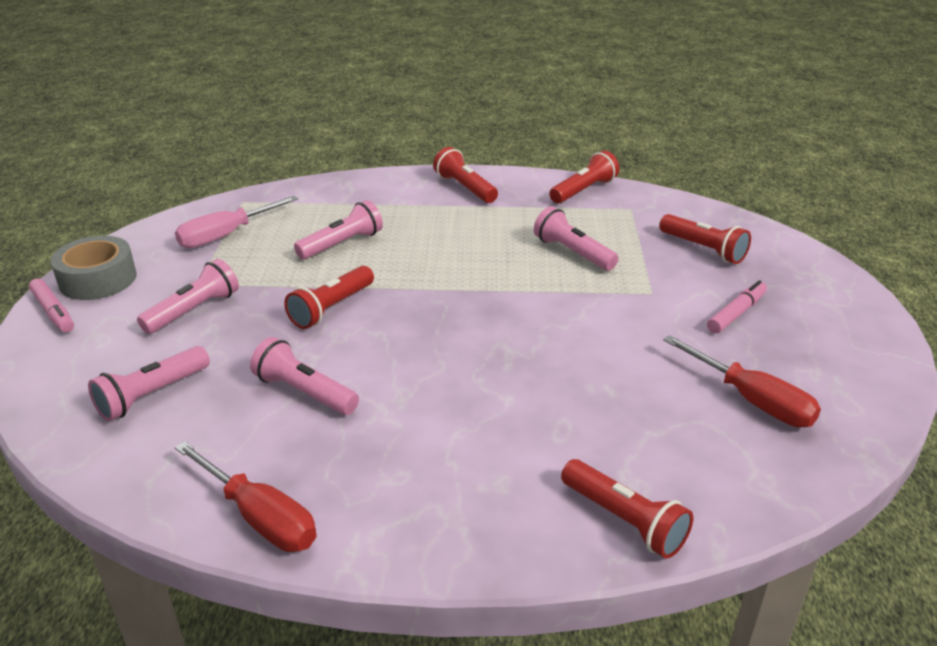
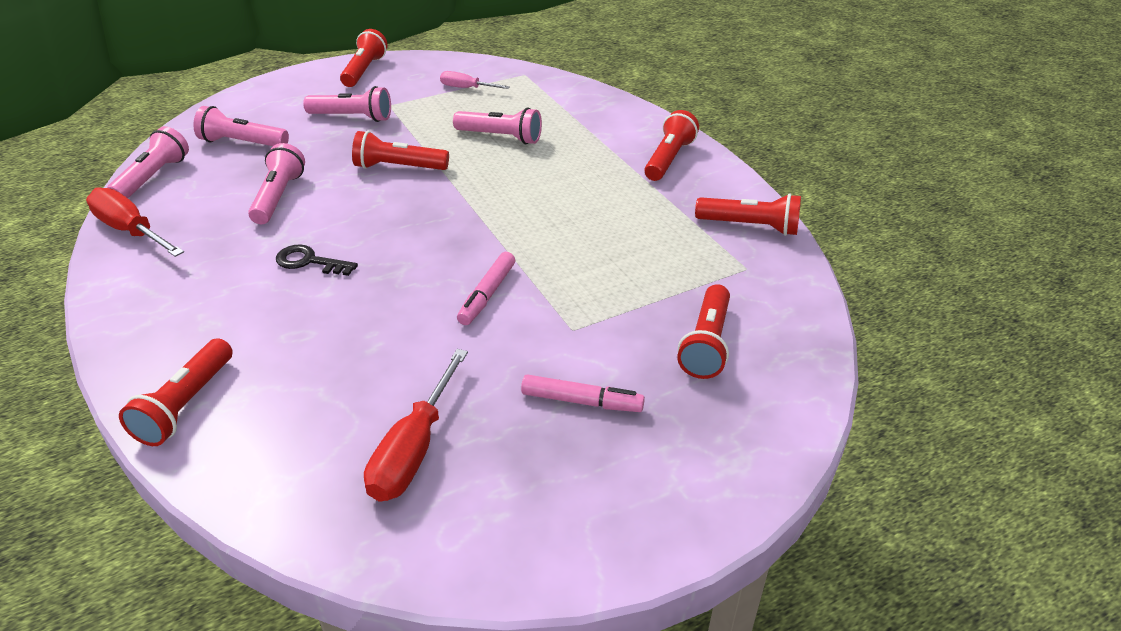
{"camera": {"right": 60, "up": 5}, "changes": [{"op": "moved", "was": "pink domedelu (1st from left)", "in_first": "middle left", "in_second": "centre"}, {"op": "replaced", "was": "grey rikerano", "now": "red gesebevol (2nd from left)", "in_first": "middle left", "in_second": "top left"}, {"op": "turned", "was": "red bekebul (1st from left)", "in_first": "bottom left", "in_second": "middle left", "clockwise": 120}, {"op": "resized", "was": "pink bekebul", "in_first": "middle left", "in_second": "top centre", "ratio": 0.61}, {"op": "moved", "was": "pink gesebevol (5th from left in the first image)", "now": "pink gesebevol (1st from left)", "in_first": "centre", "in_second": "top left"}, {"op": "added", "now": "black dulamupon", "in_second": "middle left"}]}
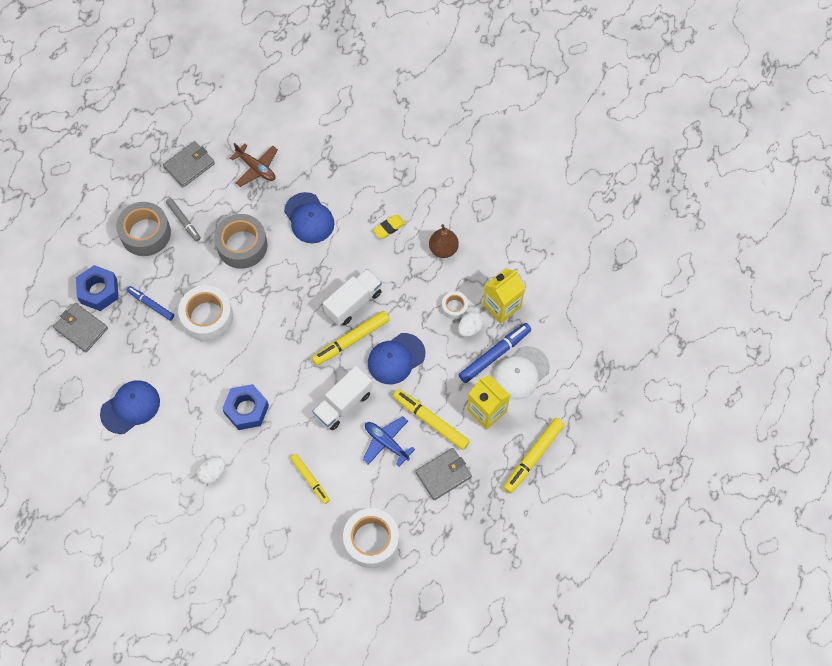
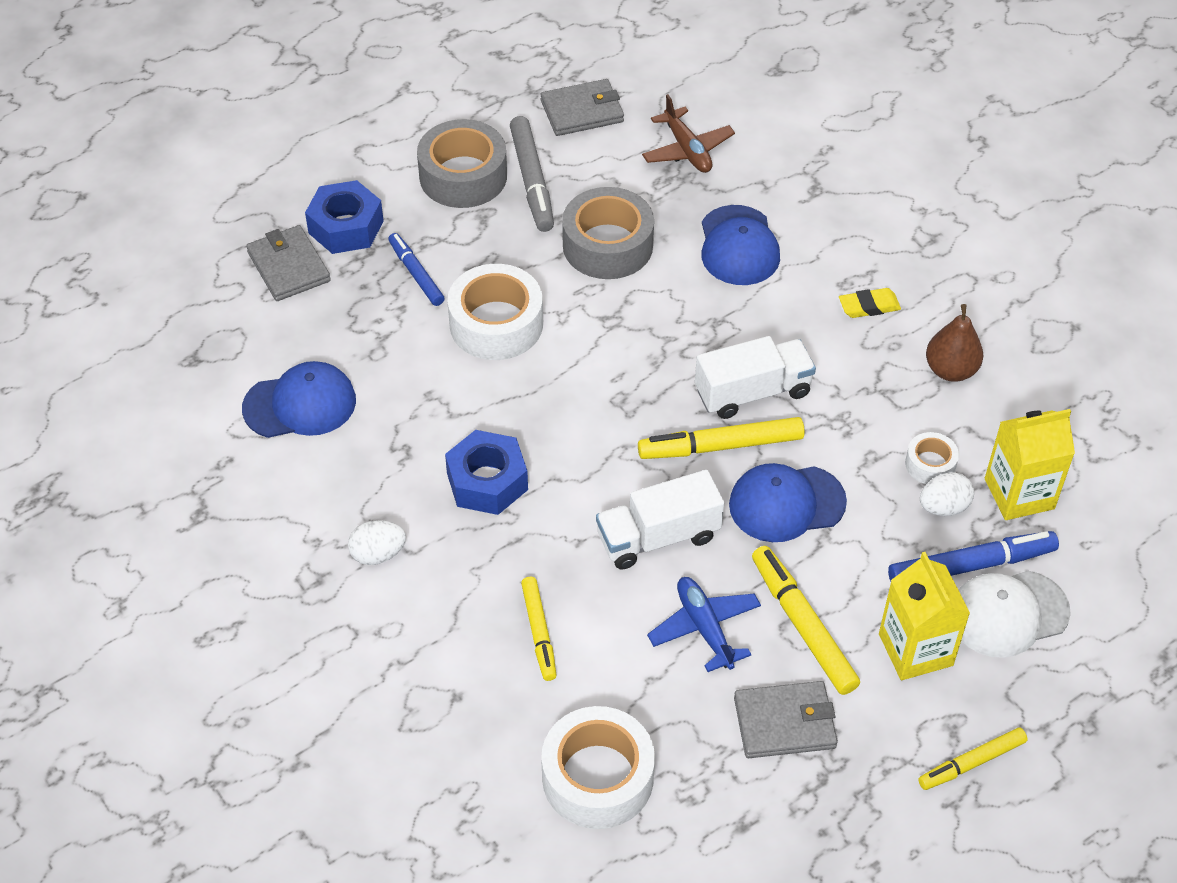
{"camera": {"right": 25, "up": -15}, "changes": [{"op": "resized", "was": "grey domedelu", "in_first": "top left", "in_second": "top centre", "ratio": 1.54}, {"op": "resized", "was": "yellow domedelu (4th from left)", "in_first": "bottom centre", "in_second": "bottom right", "ratio": 0.65}]}
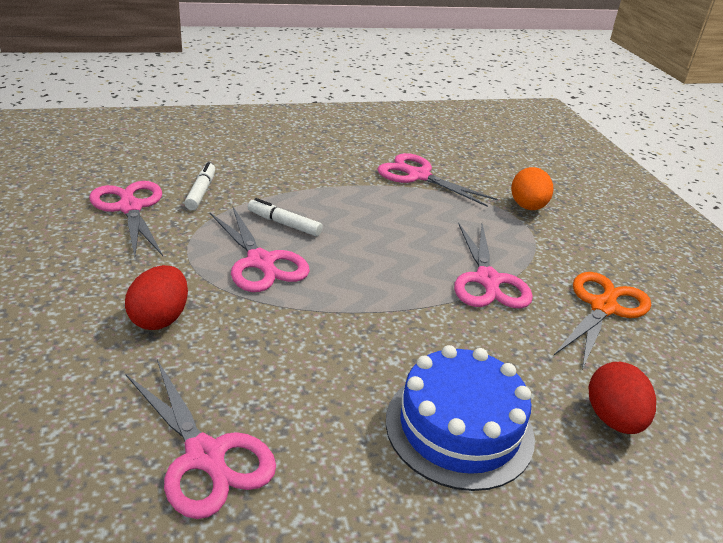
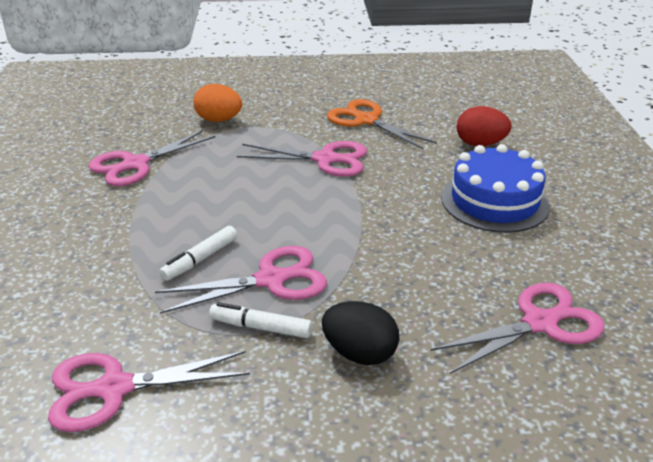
{"camera": {"right": -75, "up": 0}, "changes": [{"op": "recoloured", "was": "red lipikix (1st from left)", "now": "black lipikix", "in_first": "middle left", "in_second": "bottom centre"}, {"op": "moved", "was": "white domedelu (1st from left in the first image)", "now": "white domedelu (2nd from left)", "in_first": "middle left", "in_second": "bottom centre"}]}
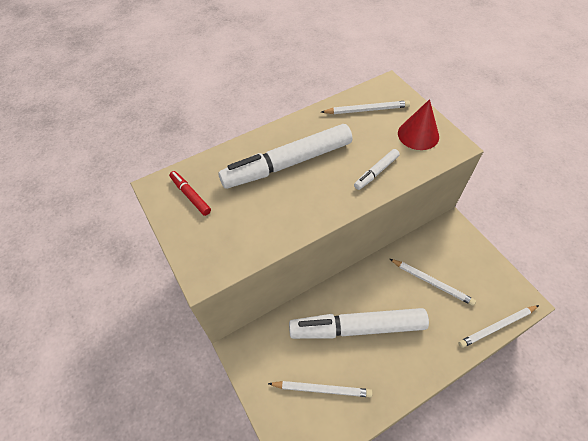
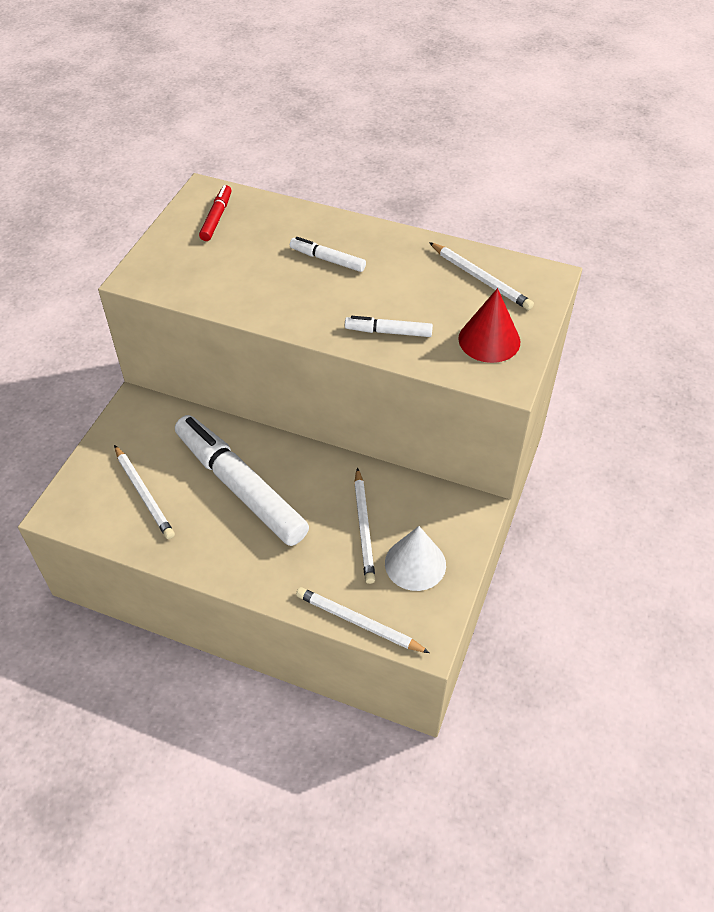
{"camera": {"right": 50, "up": -5}, "changes": [{"op": "resized", "was": "white domedelu (1st from left in the first image)", "in_first": "centre", "in_second": "top centre", "ratio": 0.44}, {"op": "added", "now": "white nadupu", "in_second": "centre"}]}
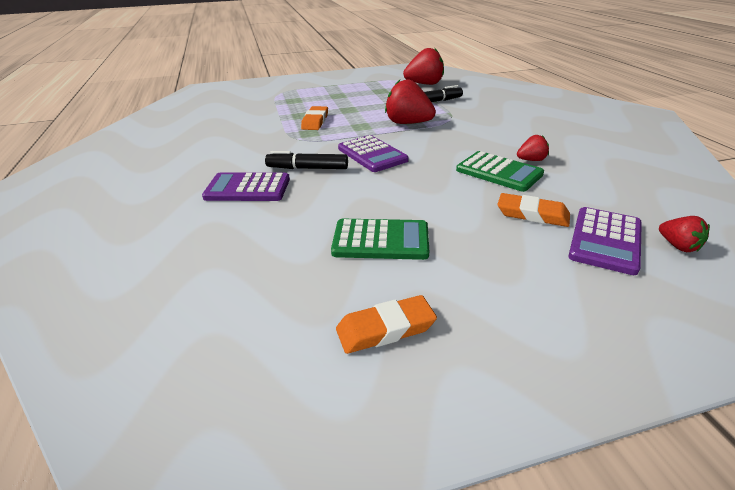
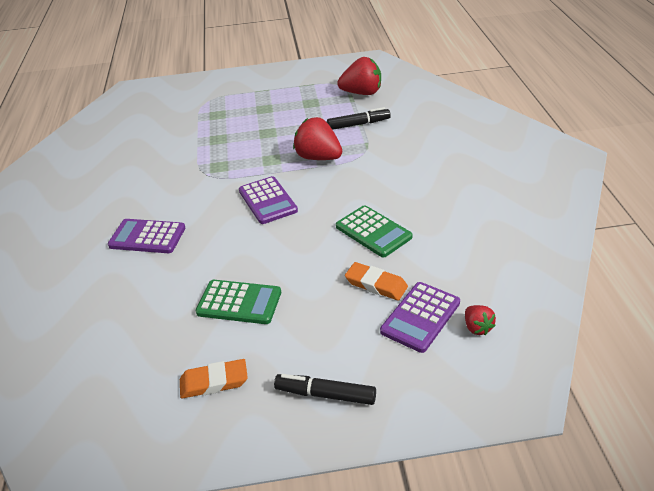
{"camera": {"right": 10, "up": 5}, "changes": [{"op": "moved", "was": "black domedelu (1st from left)", "in_first": "top centre", "in_second": "bottom centre"}, {"op": "removed", "was": "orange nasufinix (1st from left)", "in_first": "top centre"}, {"op": "removed", "was": "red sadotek (3rd from left)", "in_first": "top right"}]}
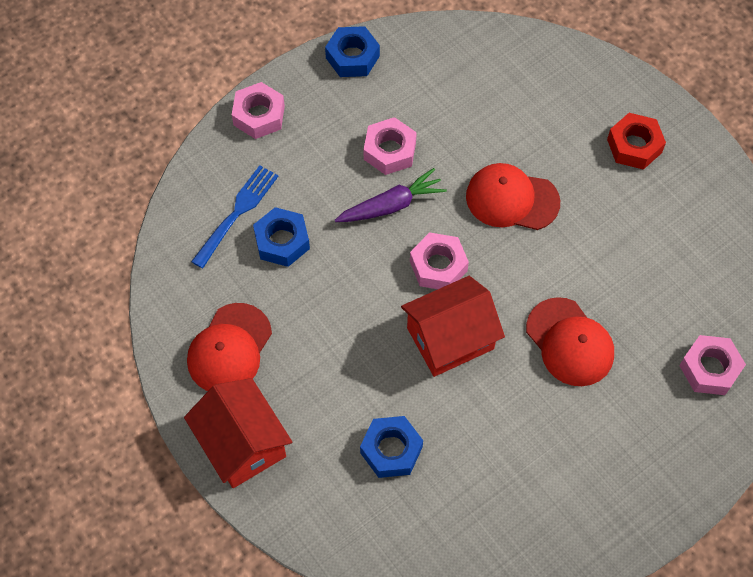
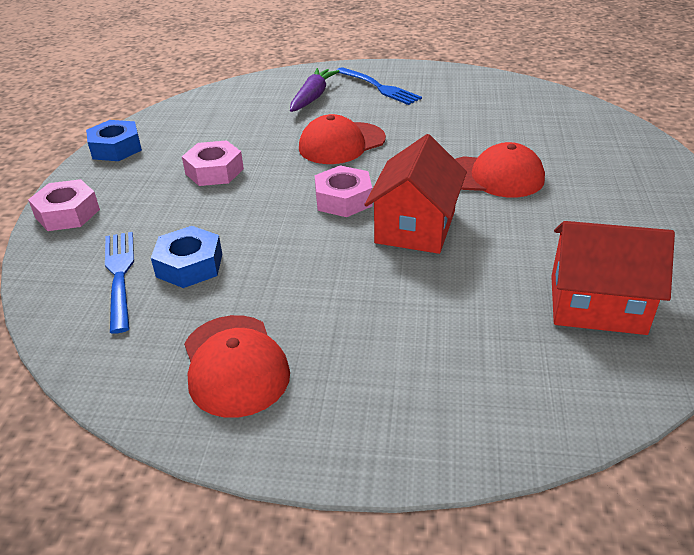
{"camera": {"right": -45, "up": -25}, "changes": [{"op": "moved", "was": "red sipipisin (1st from left in the first image)", "now": "red sipipisin (2nd from left)", "in_first": "bottom left", "in_second": "middle right"}, {"op": "moved", "was": "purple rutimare", "in_first": "centre", "in_second": "top centre"}, {"op": "removed", "was": "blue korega (3rd from left)", "in_first": "bottom centre"}, {"op": "replaced", "was": "red korega", "now": "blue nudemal (2nd from left)", "in_first": "top right", "in_second": "top centre"}, {"op": "removed", "was": "pink korega (4th from left)", "in_first": "middle right"}]}
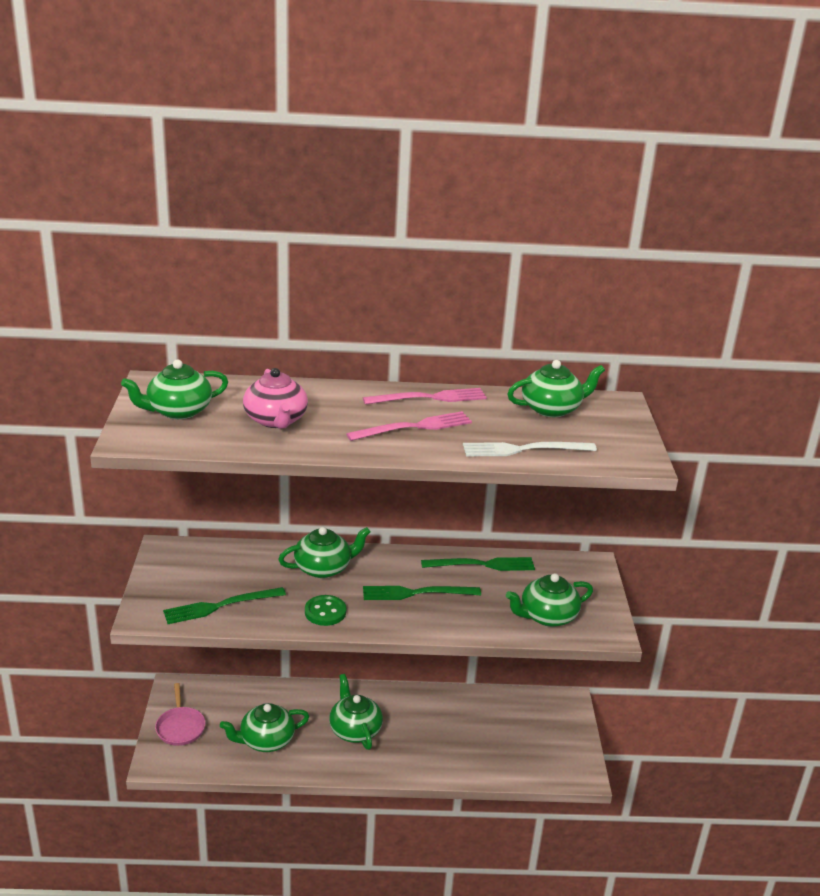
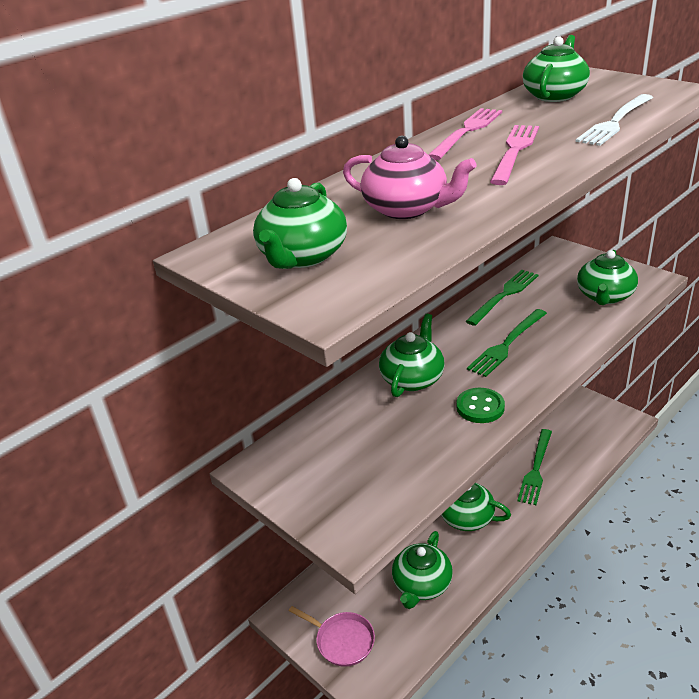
{"camera": {"right": -40, "up": 5}, "changes": [{"op": "moved", "was": "green nudemal (1st from left in the first image)", "now": "green nudemal (3rd from left)", "in_first": "bottom left", "in_second": "bottom right"}]}
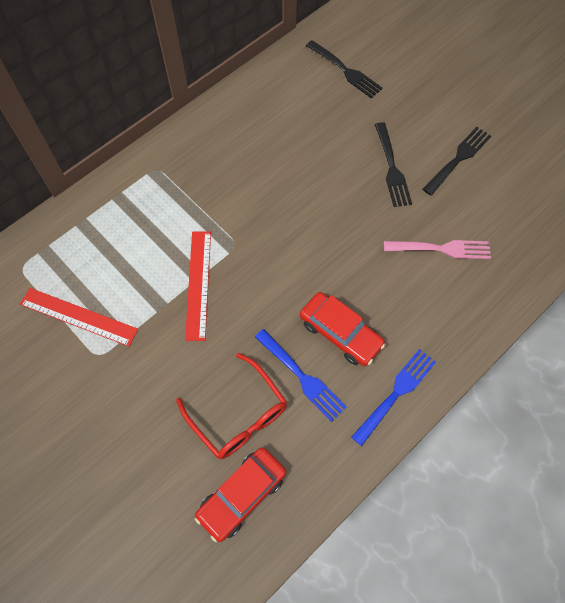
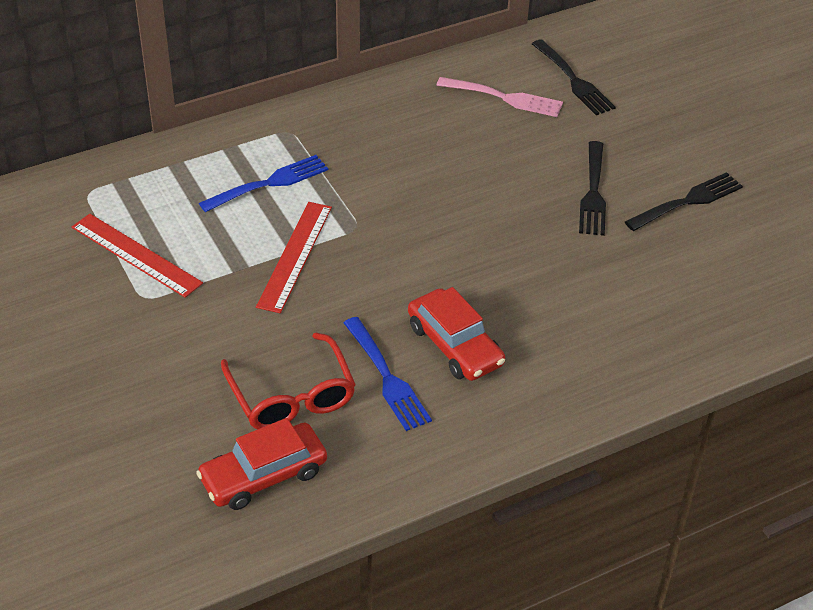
{"camera": {"right": 15, "up": -20}, "changes": [{"op": "moved", "was": "blue nudemal (2nd from left in the first image)", "now": "blue nudemal (1st from left)", "in_first": "middle right", "in_second": "top left"}, {"op": "moved", "was": "pink nudemal", "in_first": "middle right", "in_second": "top centre"}]}
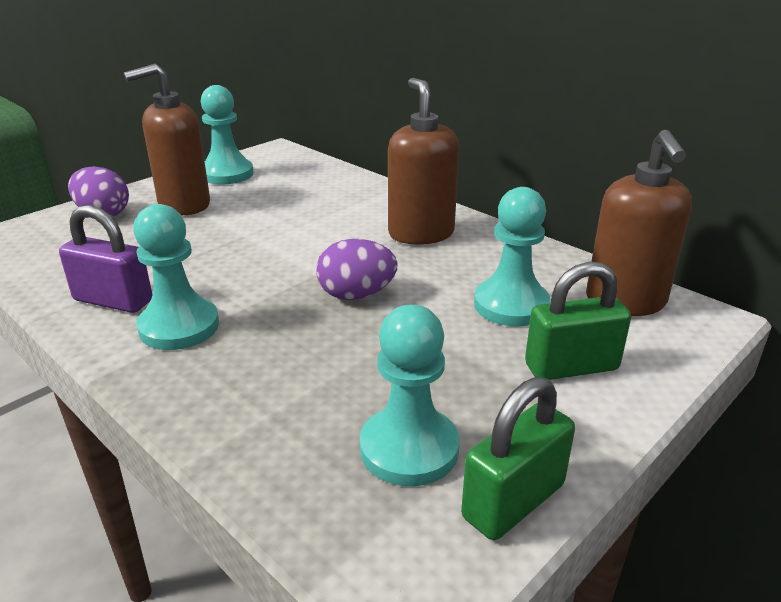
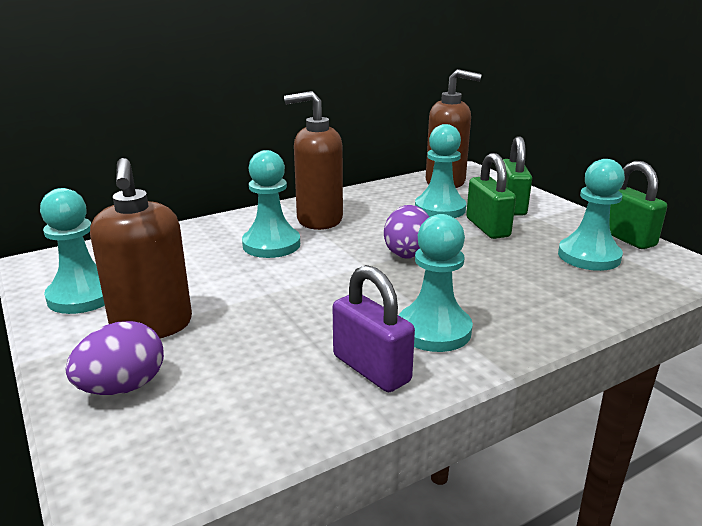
{"camera": {"right": -75, "up": -5}, "changes": [{"op": "turned", "was": "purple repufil", "in_first": "middle left", "in_second": "centre", "clockwise": -75}, {"op": "added", "now": "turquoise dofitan (2nd from left)", "in_second": "centre"}, {"op": "added", "now": "green repufil (1st from left)", "in_second": "middle right"}]}
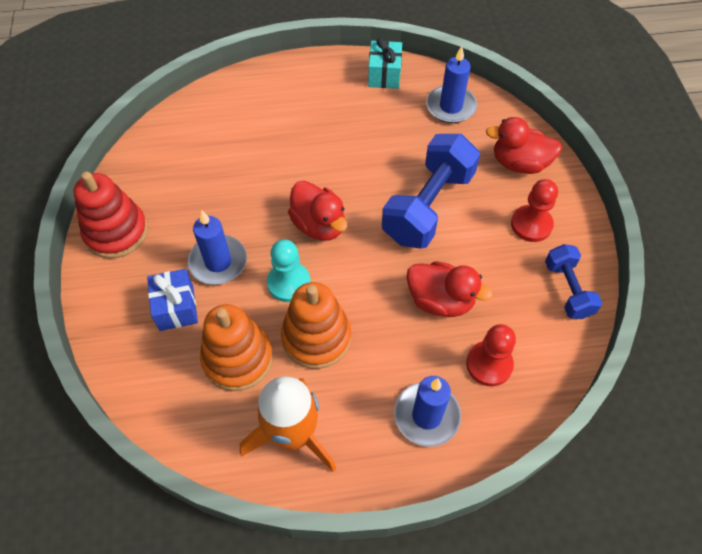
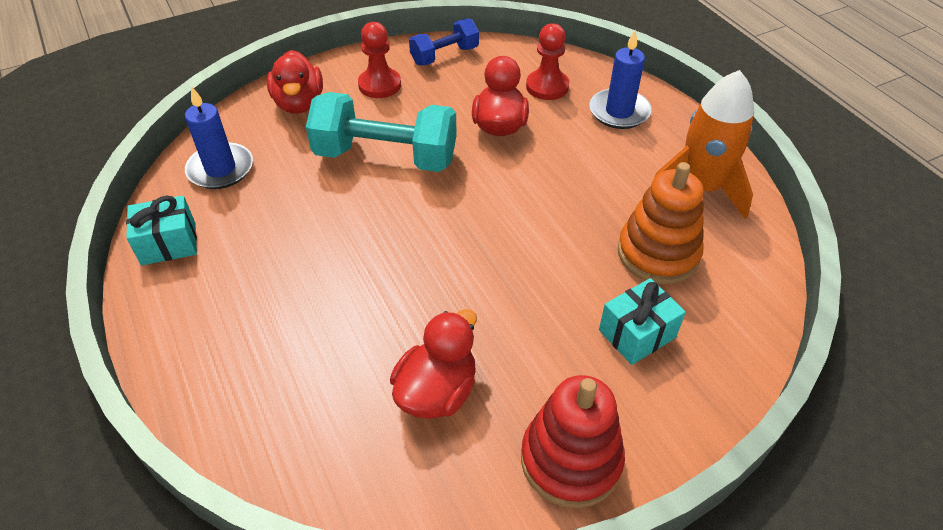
{"camera": {"right": -110, "up": -10}, "changes": [{"op": "recoloured", "was": "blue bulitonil", "now": "turquoise bulitonil (2nd from left)", "in_first": "middle left", "in_second": "middle right"}, {"op": "removed", "was": "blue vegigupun (1st from left)", "in_first": "middle left"}, {"op": "removed", "was": "turquoise dofitan", "in_first": "centre"}, {"op": "removed", "was": "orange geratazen (2nd from left)", "in_first": "centre"}, {"op": "moved", "was": "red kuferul (1st from left in the first image)", "now": "red kuferul (2nd from left)", "in_first": "centre", "in_second": "bottom centre"}, {"op": "recoloured", "was": "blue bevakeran (1st from left)", "now": "turquoise bevakeran", "in_first": "centre", "in_second": "top centre"}]}
